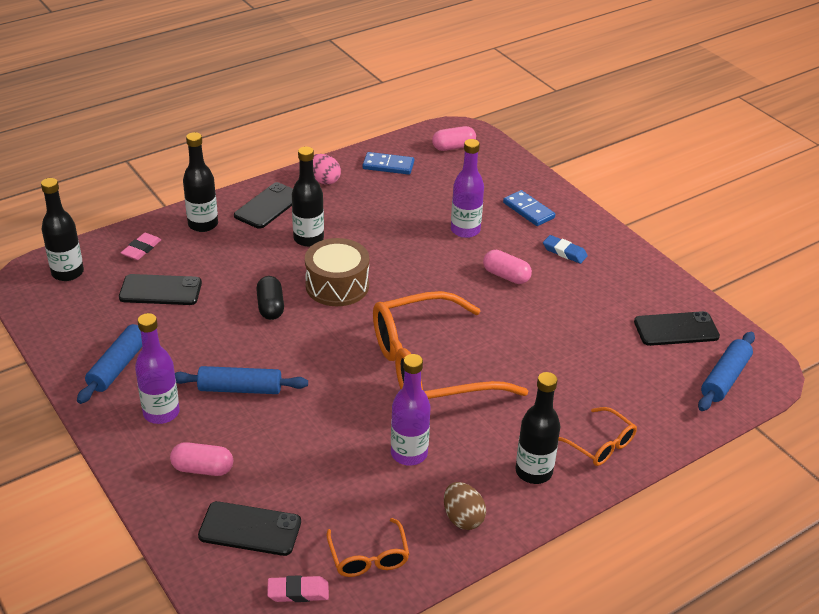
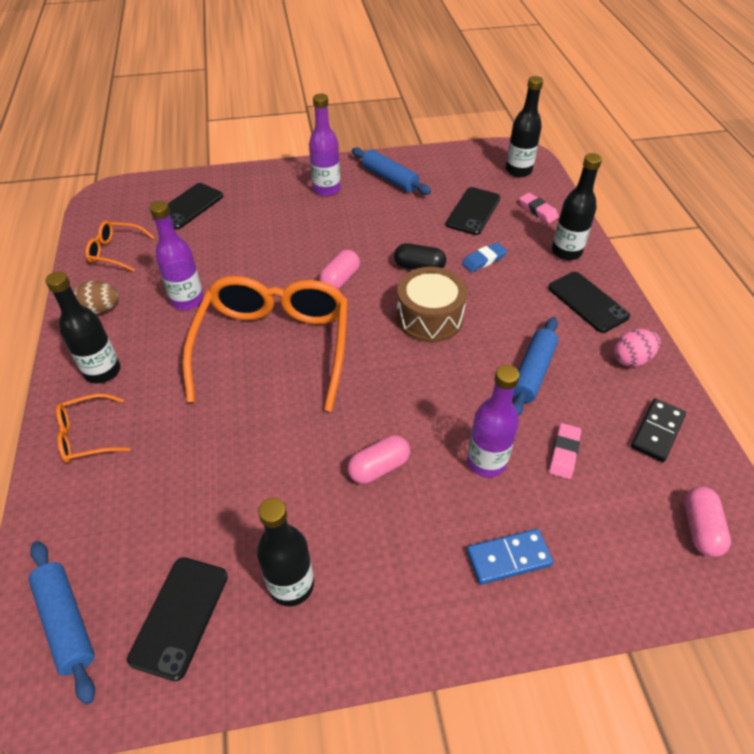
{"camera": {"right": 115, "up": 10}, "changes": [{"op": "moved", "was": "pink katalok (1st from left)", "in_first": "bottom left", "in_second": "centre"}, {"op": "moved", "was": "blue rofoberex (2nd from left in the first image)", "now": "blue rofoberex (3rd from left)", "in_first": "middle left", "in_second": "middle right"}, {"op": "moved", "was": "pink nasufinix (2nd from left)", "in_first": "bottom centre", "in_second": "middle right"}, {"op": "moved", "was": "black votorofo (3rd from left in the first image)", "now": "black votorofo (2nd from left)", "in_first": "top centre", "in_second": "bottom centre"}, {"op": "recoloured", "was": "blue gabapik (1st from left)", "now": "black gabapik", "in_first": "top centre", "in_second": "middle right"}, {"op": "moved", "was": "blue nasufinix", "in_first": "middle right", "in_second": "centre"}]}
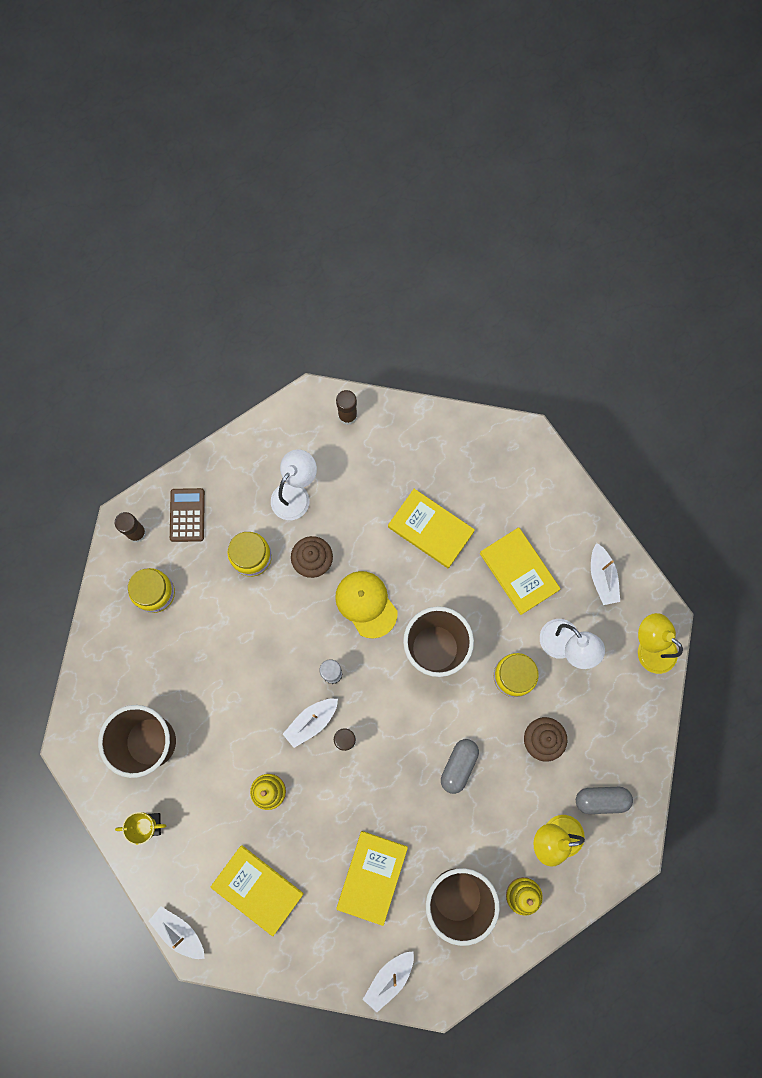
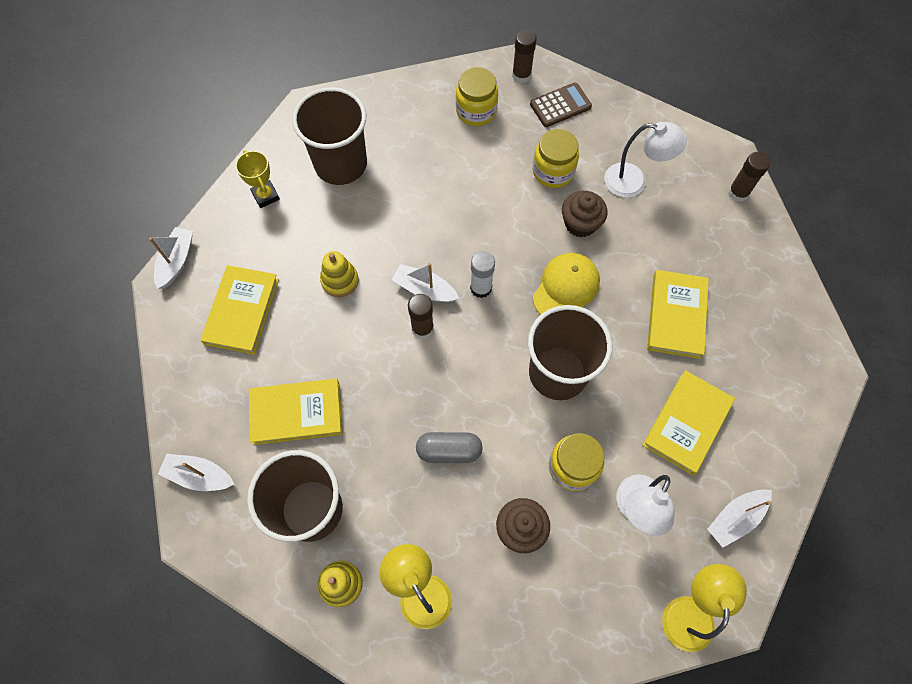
{"camera": {"right": 65, "up": -10}, "changes": [{"op": "removed", "was": "grey katalok (2nd from left)", "in_first": "bottom right"}]}
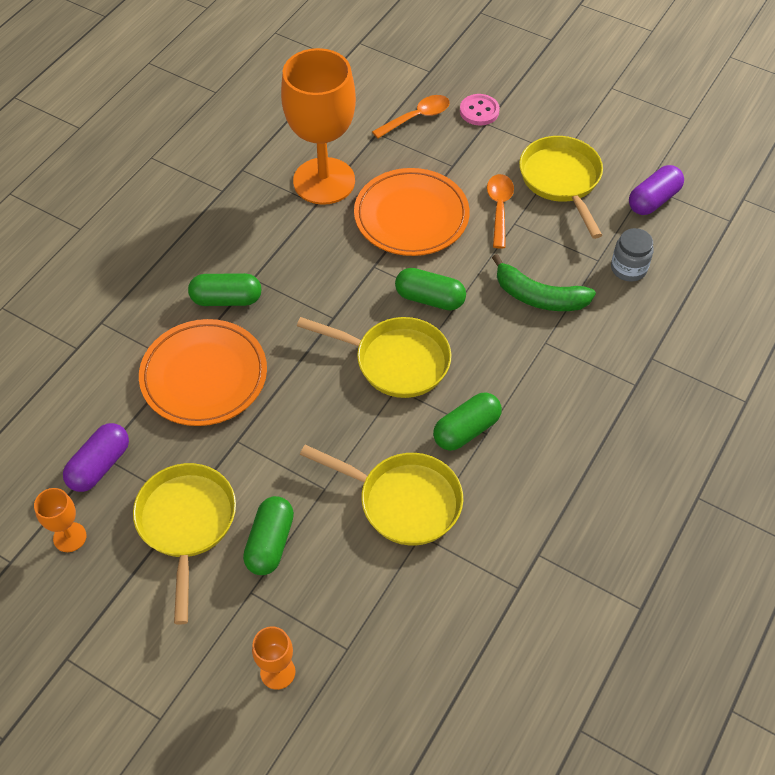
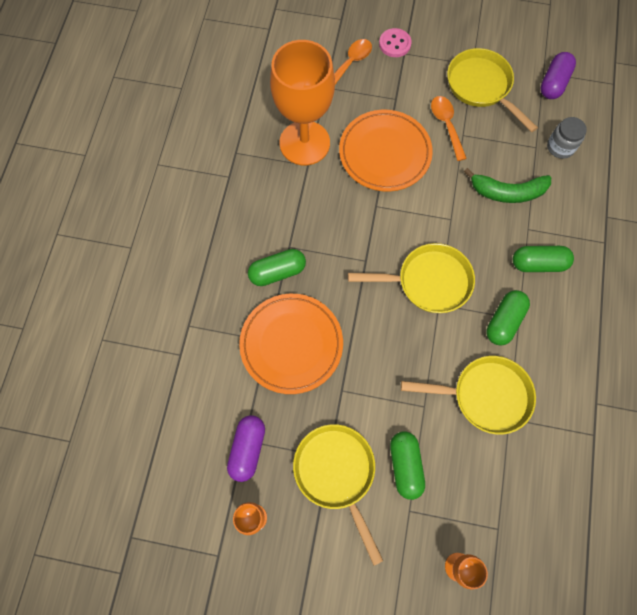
{"camera": {"right": -20, "up": 15}, "changes": [{"op": "moved", "was": "green katalok (3rd from left in the first image)", "now": "green katalok (4th from left)", "in_first": "centre", "in_second": "middle right"}]}
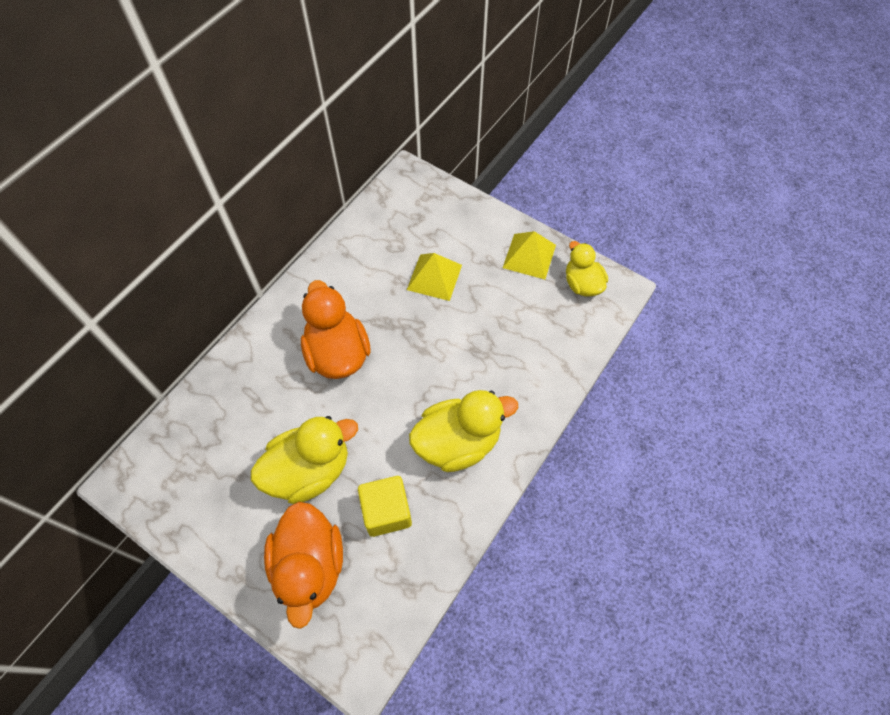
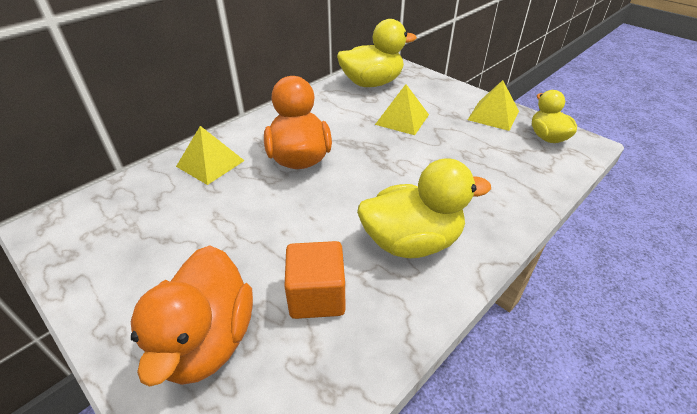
{"camera": {"right": 10, "up": -20}, "changes": [{"op": "moved", "was": "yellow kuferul (1st from left)", "in_first": "centre", "in_second": "top centre"}, {"op": "recoloured", "was": "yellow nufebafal", "now": "orange nufebafal", "in_first": "bottom centre", "in_second": "bottom centre"}, {"op": "added", "now": "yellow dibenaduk (1st from left)", "in_second": "middle left"}]}
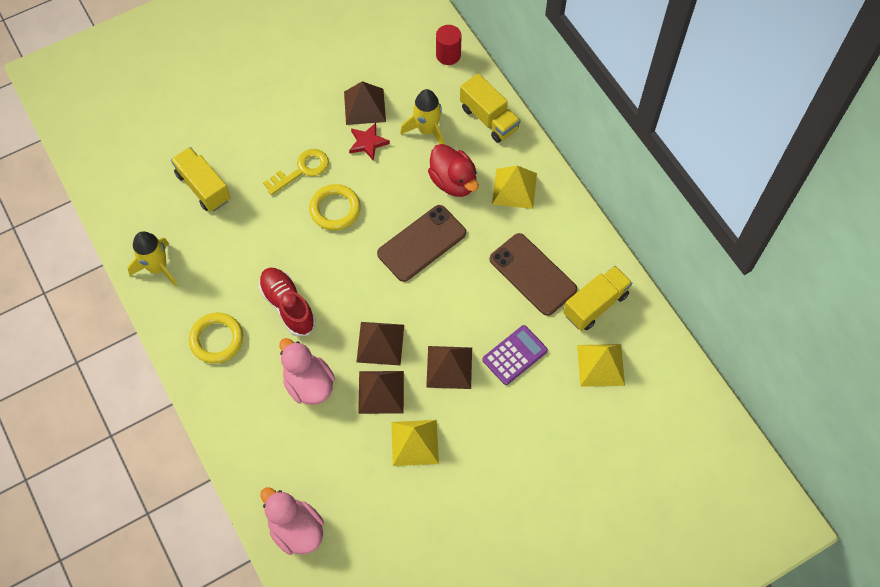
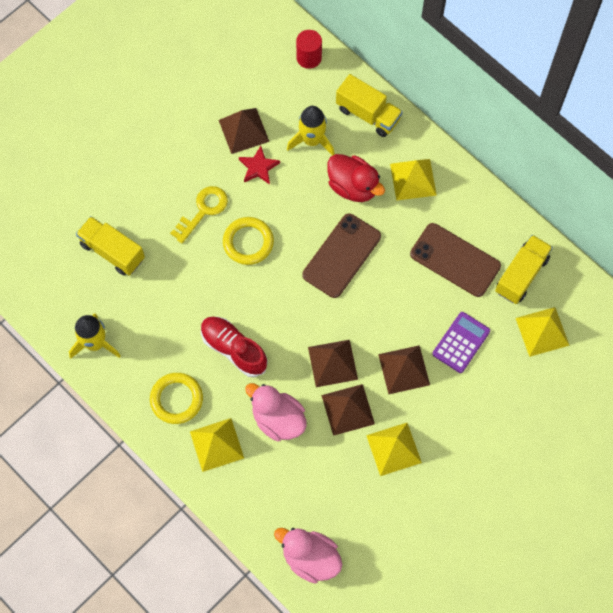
{"camera": {"right": -15, "up": 5}, "changes": [{"op": "added", "now": "yellow dibenaduk (1st from left)", "in_second": "bottom centre"}]}
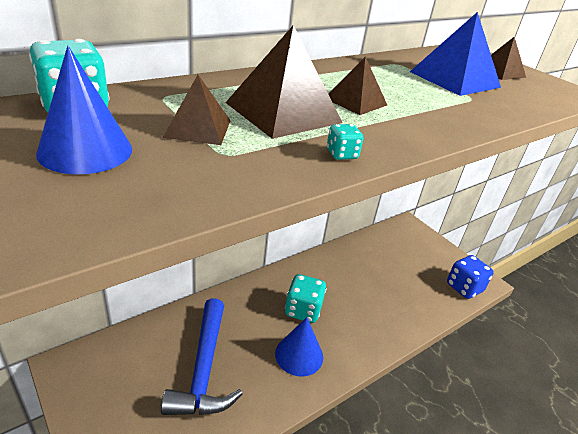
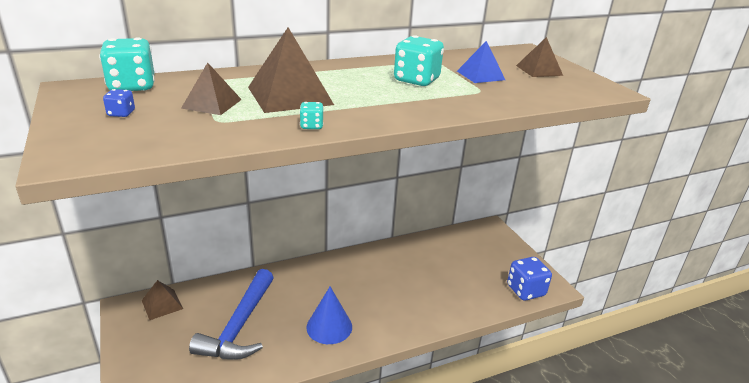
{"camera": {"right": 15, "up": -5}, "changes": [{"op": "replaced", "was": "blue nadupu (1st from left)", "now": "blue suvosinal (1st from left)", "in_first": "top left", "in_second": "top left"}, {"op": "moved", "was": "turquoise suvosinal (2nd from left in the first image)", "now": "turquoise suvosinal (3rd from left)", "in_first": "bottom centre", "in_second": "top centre"}, {"op": "moved", "was": "brown dibenaduk (3rd from left in the first image)", "now": "brown dibenaduk (1st from left)", "in_first": "top centre", "in_second": "bottom left"}, {"op": "resized", "was": "blue dibenaduk", "in_first": "top right", "in_second": "top centre", "ratio": 0.59}]}
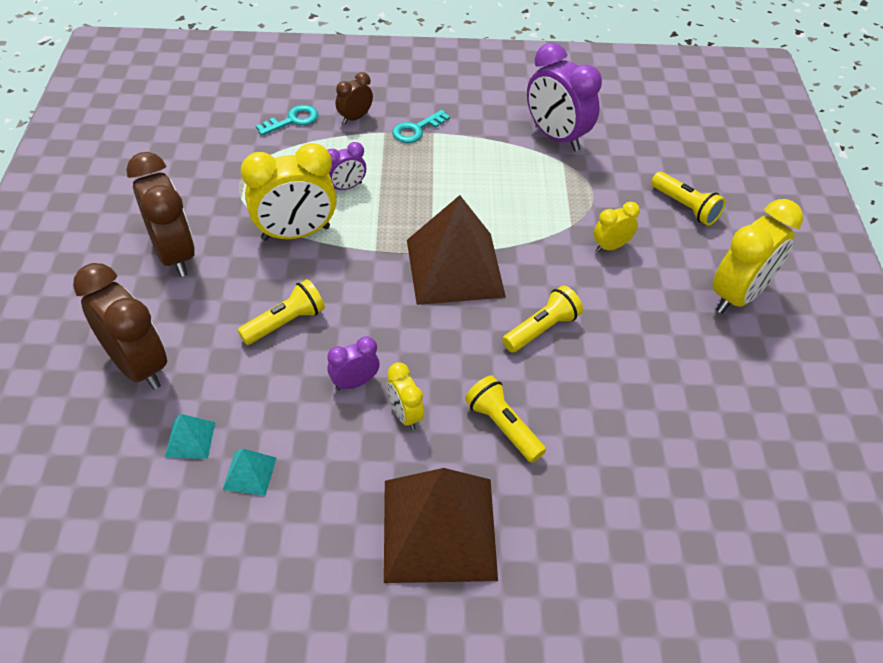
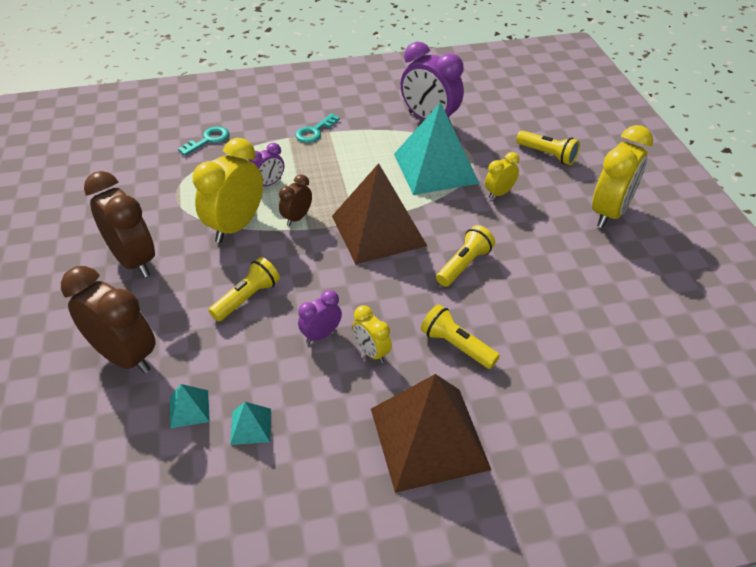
{"camera": {"right": -10, "up": -5}, "changes": [{"op": "turned", "was": "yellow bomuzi (1st from left)", "in_first": "top left", "in_second": "middle left", "clockwise": 150}, {"op": "moved", "was": "brown bomuzi (3rd from left)", "in_first": "top centre", "in_second": "centre"}, {"op": "added", "now": "turquoise dibenaduk (3rd from left)", "in_second": "top centre"}]}
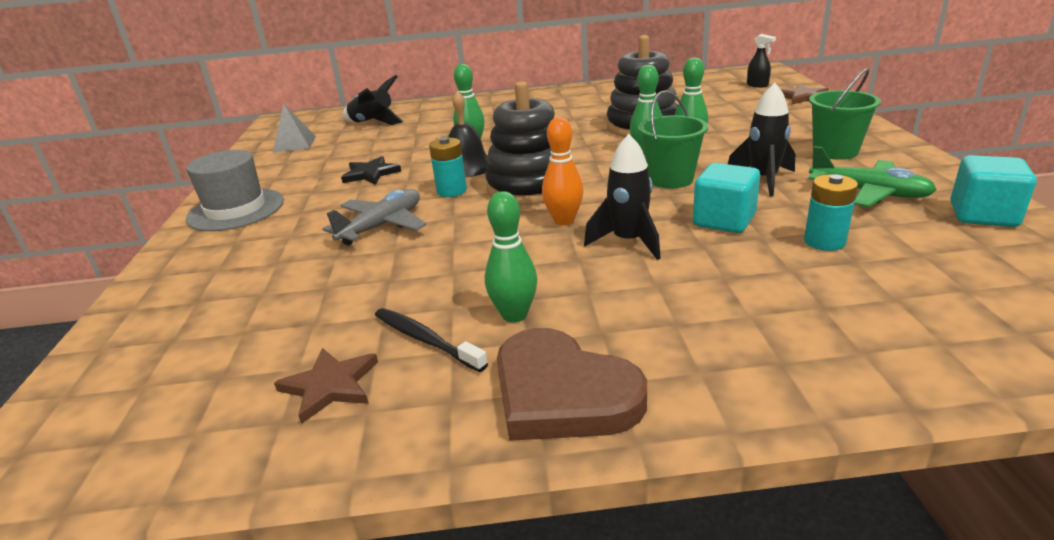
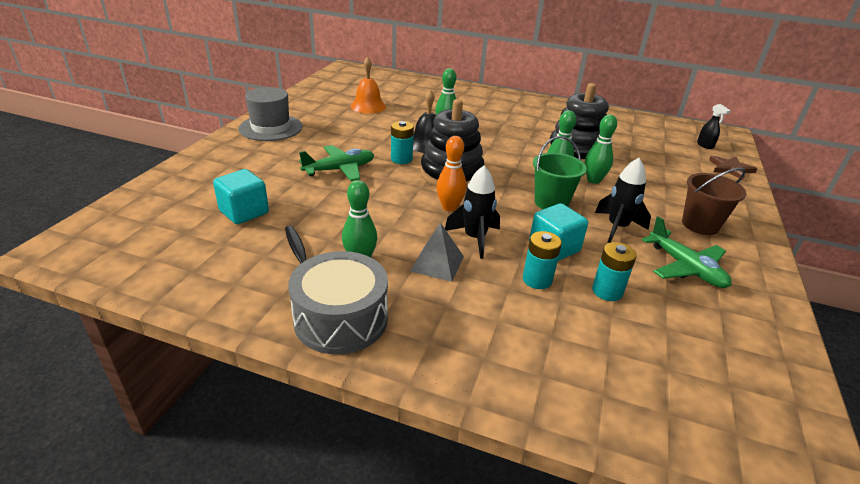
{"camera": {"right": 20, "up": 5}, "changes": [{"op": "moved", "was": "grey dibenaduk", "in_first": "top left", "in_second": "centre"}, {"op": "removed", "was": "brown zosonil (1st from left)", "in_first": "bottom left"}, {"op": "recoloured", "was": "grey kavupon", "now": "green kavupon (1st from left)", "in_first": "centre", "in_second": "centre"}, {"op": "removed", "was": "black zosonil", "in_first": "top centre"}, {"op": "removed", "was": "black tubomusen (1st from left)", "in_first": "top centre"}, {"op": "replaced", "was": "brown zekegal", "now": "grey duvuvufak", "in_first": "bottom centre", "in_second": "centre"}, {"op": "recoloured", "was": "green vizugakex (2nd from left)", "now": "brown vizugakex", "in_first": "top right", "in_second": "middle right"}, {"op": "moved", "was": "turquoise nufebafal (2nd from left in the first image)", "now": "turquoise nufebafal (1st from left)", "in_first": "middle right", "in_second": "middle left"}, {"op": "added", "now": "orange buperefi", "in_second": "top centre"}, {"op": "added", "now": "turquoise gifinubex (2nd from left)", "in_second": "centre"}]}
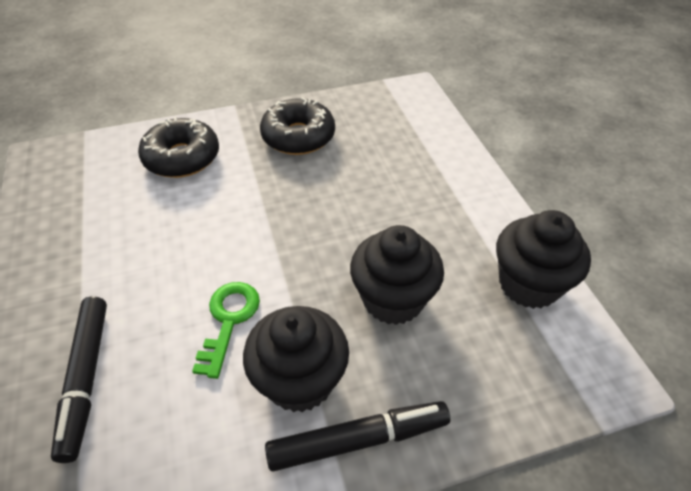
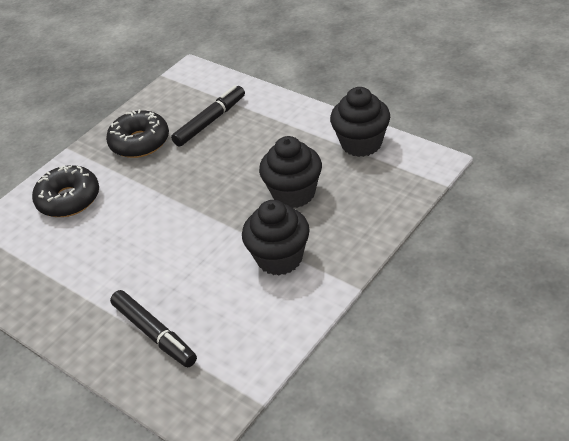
{"camera": {"right": -30, "up": -5}, "changes": [{"op": "removed", "was": "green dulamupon", "in_first": "bottom left"}, {"op": "moved", "was": "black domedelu (2nd from left)", "in_first": "bottom centre", "in_second": "top centre"}]}
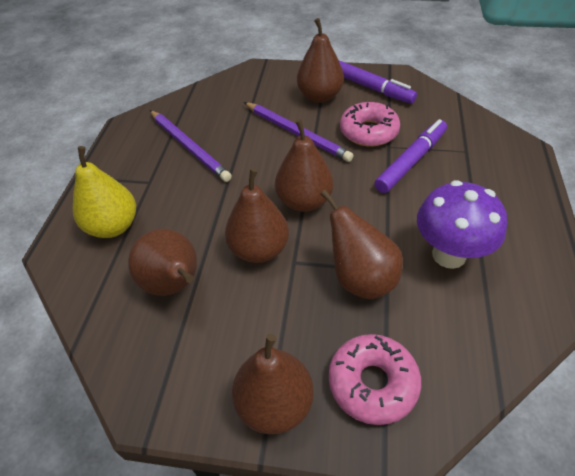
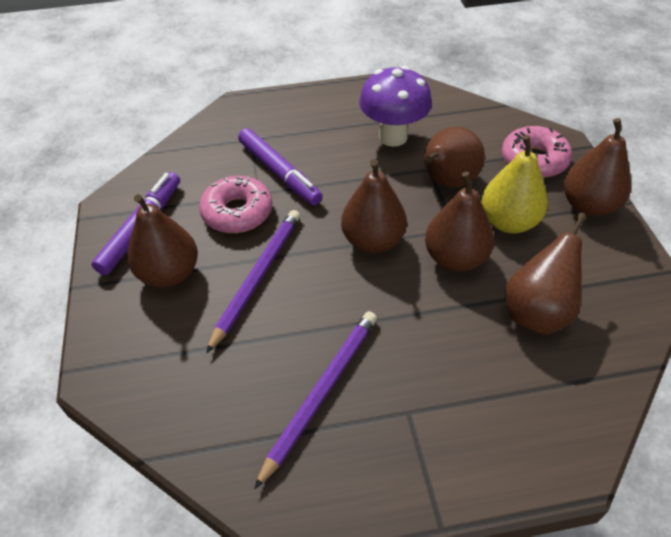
{"camera": {"right": -110, "up": 0}, "changes": [{"op": "moved", "was": "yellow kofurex", "in_first": "middle left", "in_second": "middle right"}, {"op": "turned", "was": "purple domedelu (2nd from left)", "in_first": "top right", "in_second": "top centre", "clockwise": -150}]}
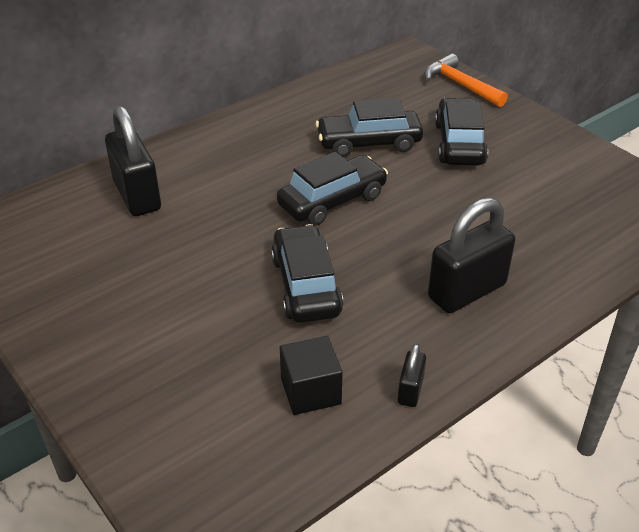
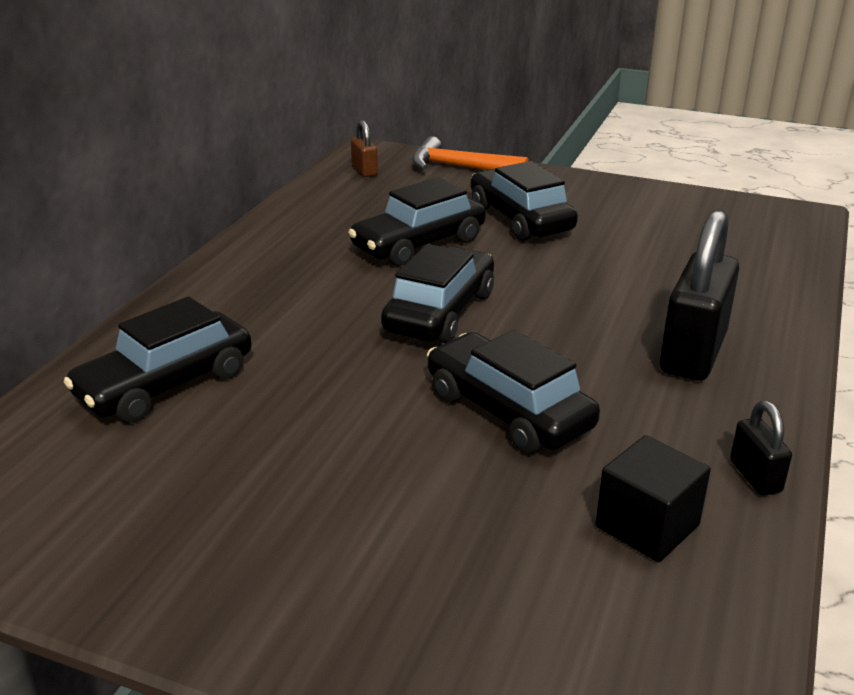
{"camera": {"right": -30, "up": -10}, "changes": [{"op": "replaced", "was": "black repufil (1st from left)", "now": "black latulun (1st from left)", "in_first": "top left", "in_second": "middle left"}, {"op": "added", "now": "brown repufil", "in_second": "top centre"}]}
